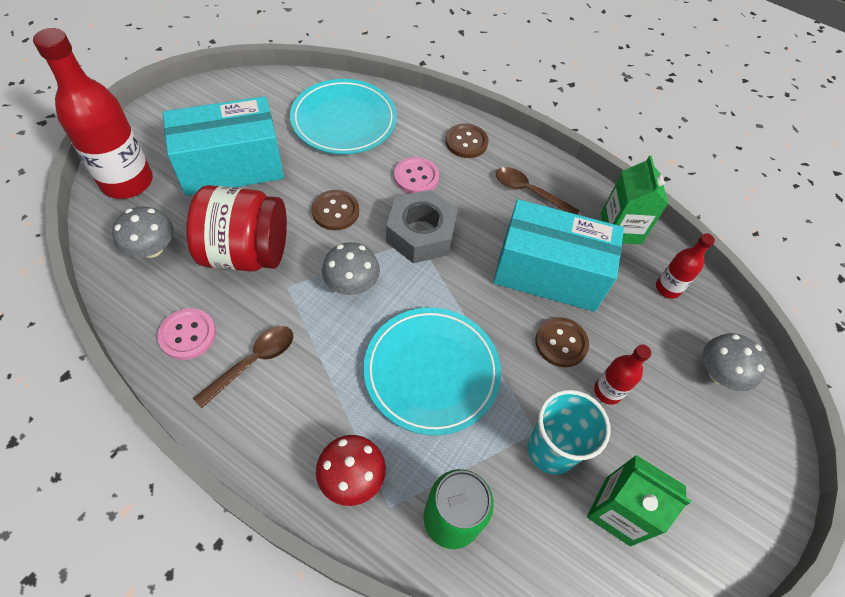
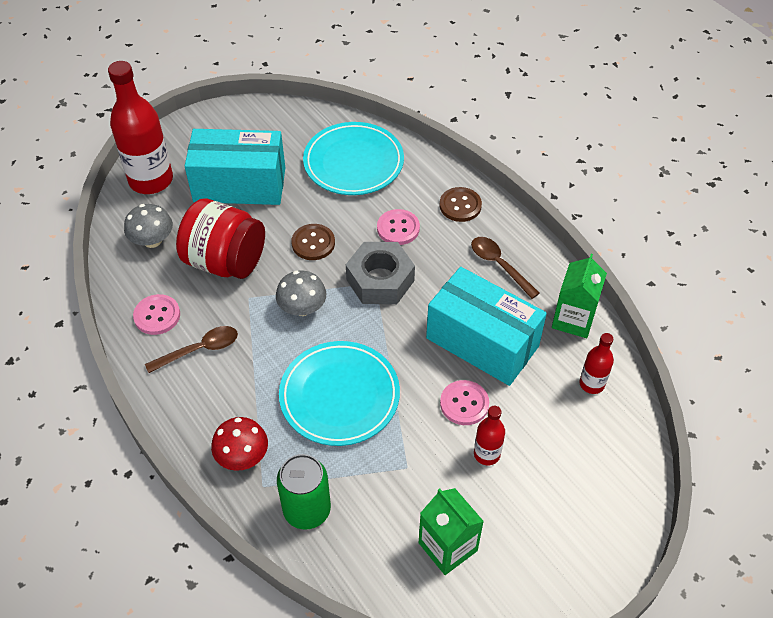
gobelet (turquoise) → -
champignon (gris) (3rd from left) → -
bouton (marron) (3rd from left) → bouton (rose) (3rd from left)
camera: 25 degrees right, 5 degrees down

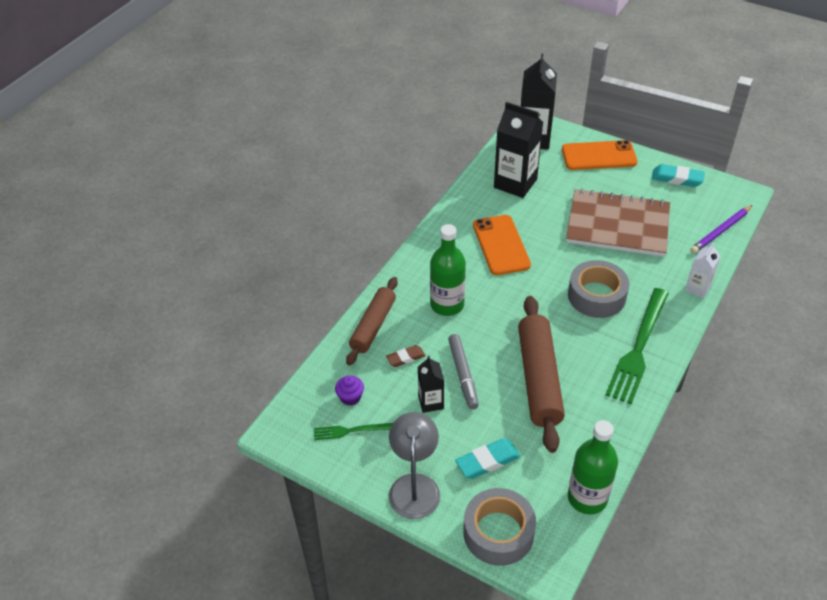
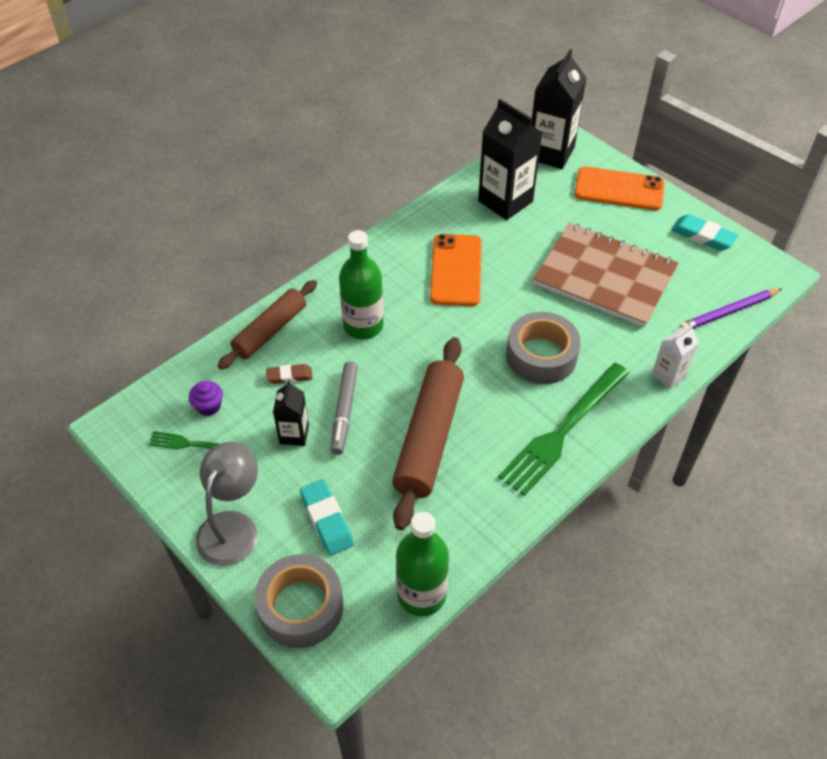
gomme (turquoise) (1st from left), 75 degrees clockwise
camera: 15 degrees right, 5 degrees up

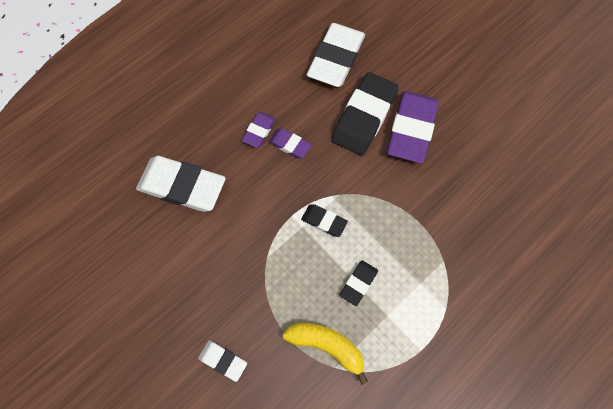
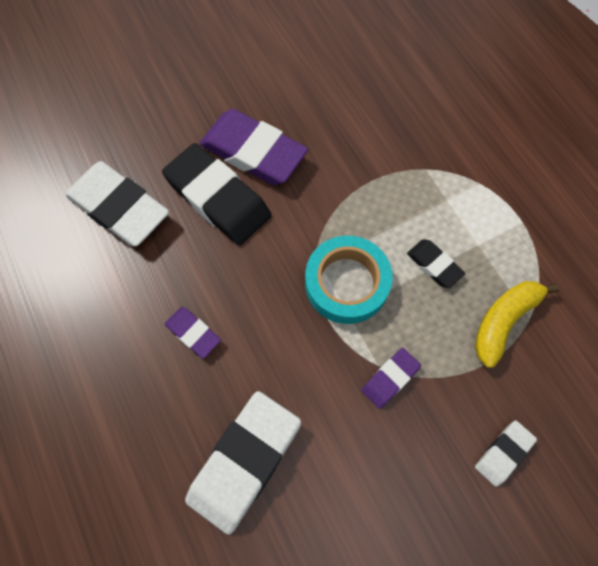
gomme (violet) (2nd from left in the first image) → gomme (violet) (3rd from left), move
gomme (noir) (1st from left) → ruban adhésif (turquoise)
camera: 75 degrees left, 0 degrees up

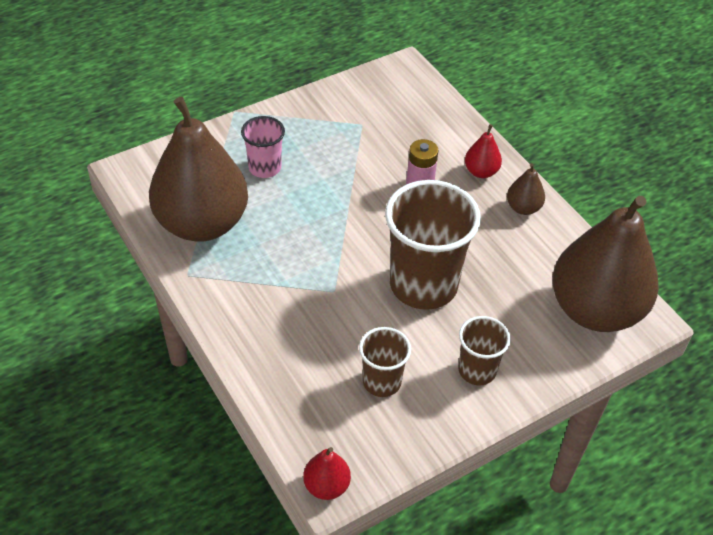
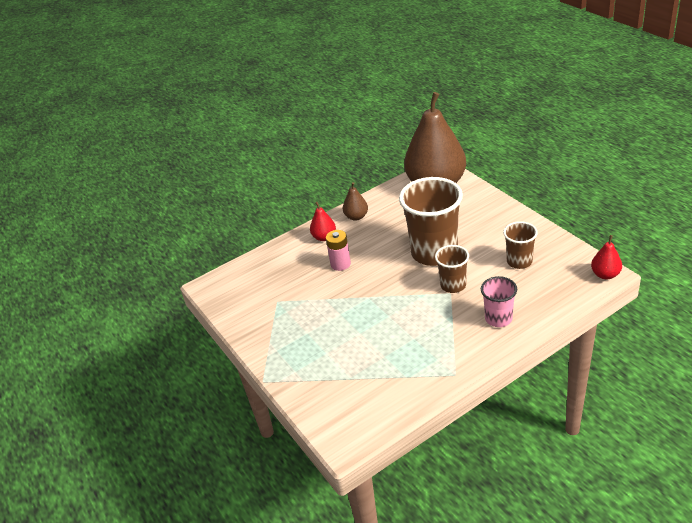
poire (marron) (1st from left) → -
gobelet (rose), move
gobelet (marron) (3rd from left in the first image) → gobelet (marron) (2nd from left), move
camera: 85 degrees left, 10 degrees down

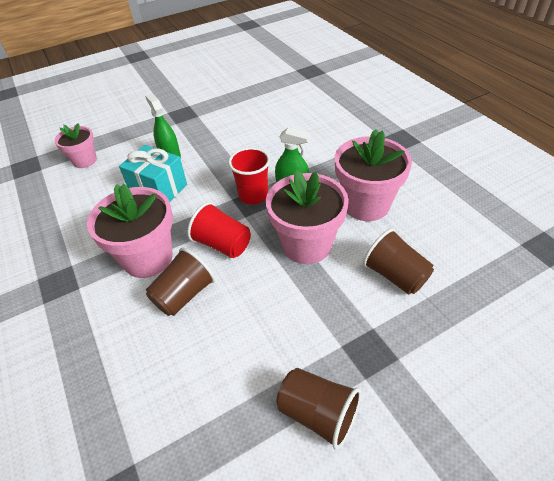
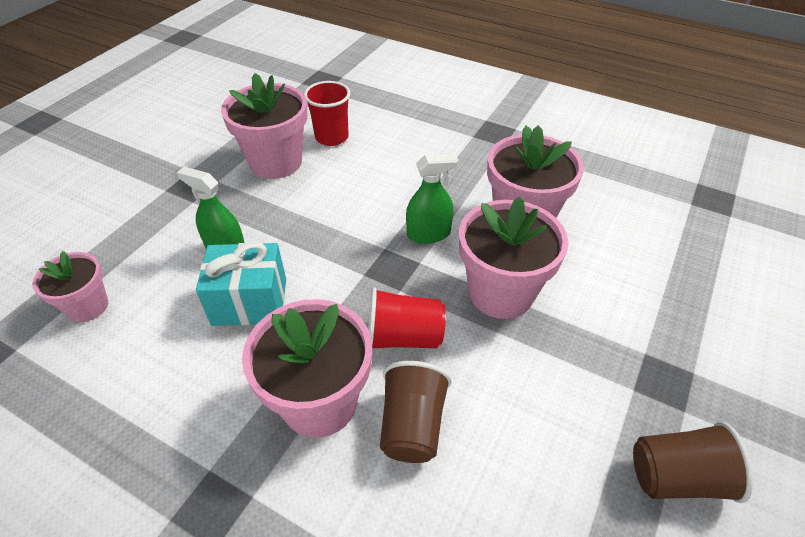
gobelet (marron) (3rd from left) → -
- → pot de fleurs (rose) (2nd from left)
gobelet (rouge) (2nd from left in the first image) → gobelet (rouge) (1st from left), move
camera: 35 degrees left, 0 degrees up

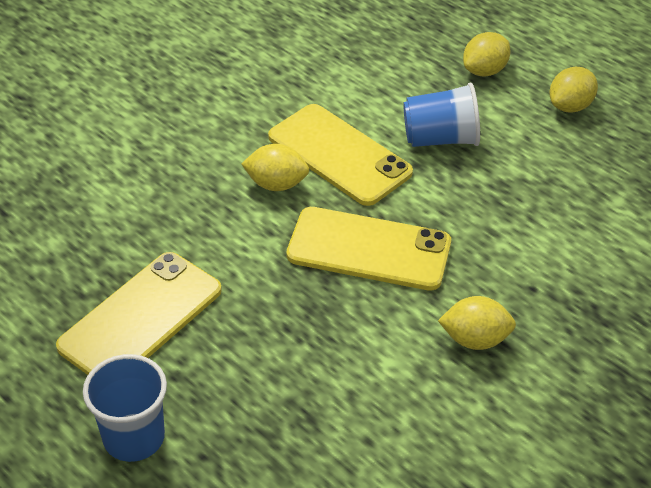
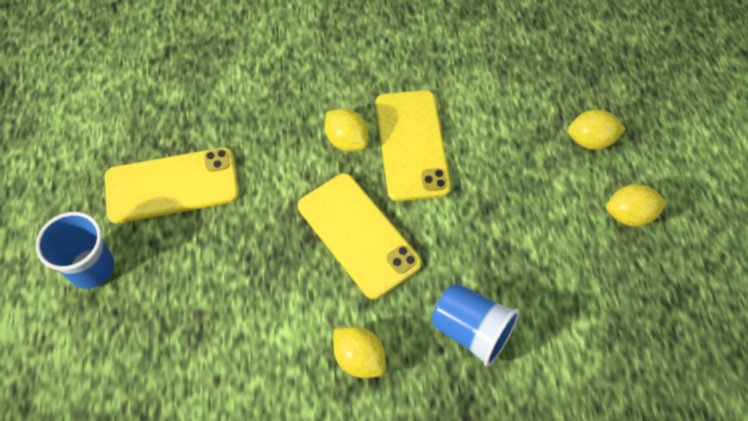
gobelet (bleu) (2nd from left), move
camera: 40 degrees right, 15 degrees up

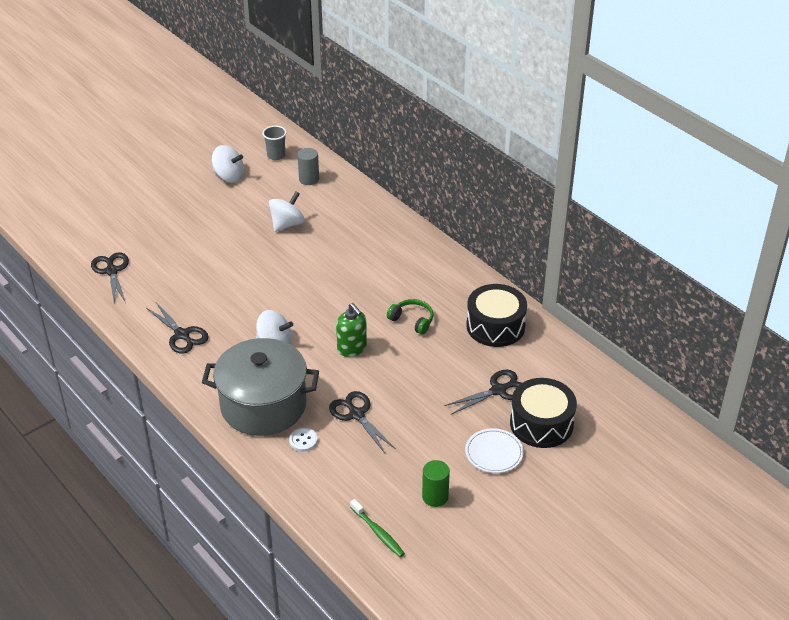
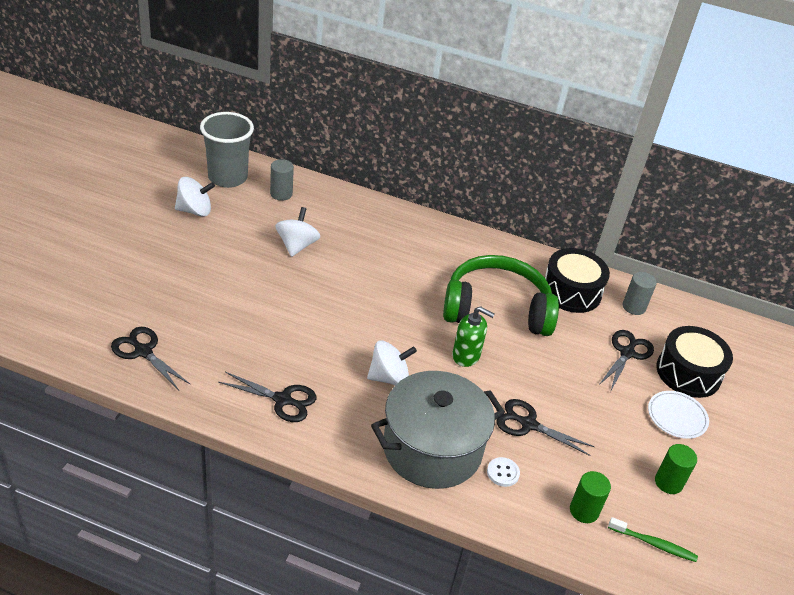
- → cylindre (vert) (1st from left)
- → cylindre (gris) (2nd from left)
gobelet (gris), x1.94
casque audio (vert), x2.36
camera: 35 degrees left, 0 degrees up

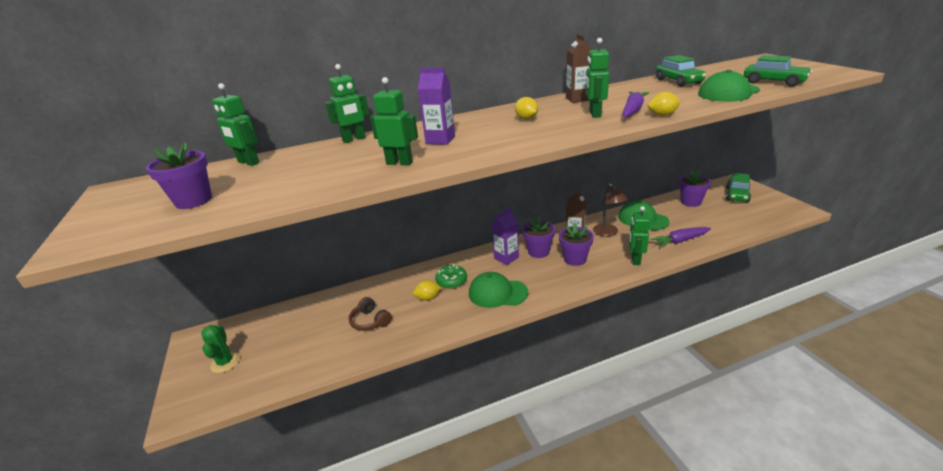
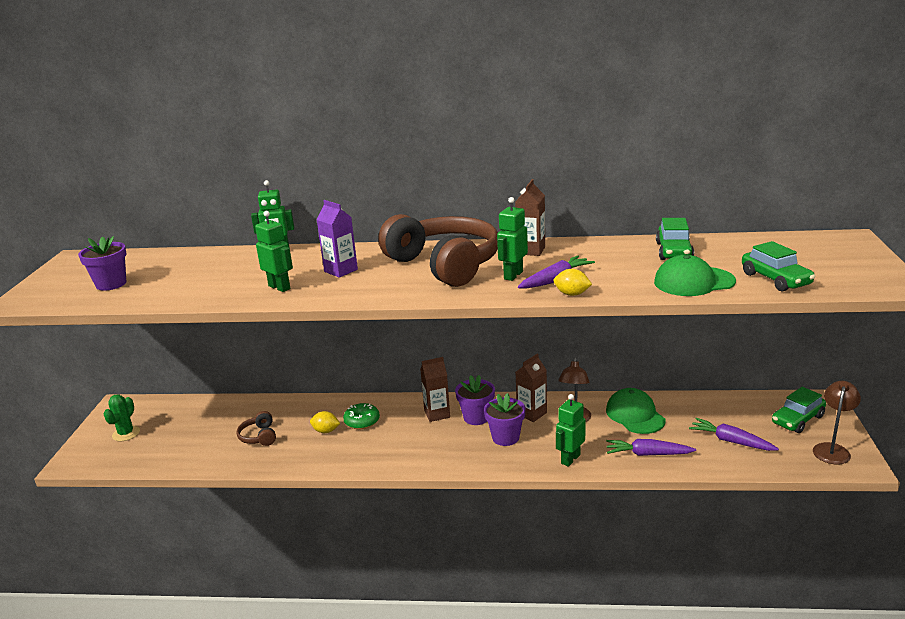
robot (vert) (1st from left) → -
casquette (vert) (1st from left) → -
pot de fleurs (violet) (4th from left) → -
- → carotte (violet) (3rd from left)
- → lampe (marron) (2nd from left)
citron (jaune) (2nd from left) → casque audio (marron) (2nd from left)
brique de lait (violet) (2nd from left) → brique de lait (marron) (1st from left)
camera: 25 degrees right, 5 degrees down

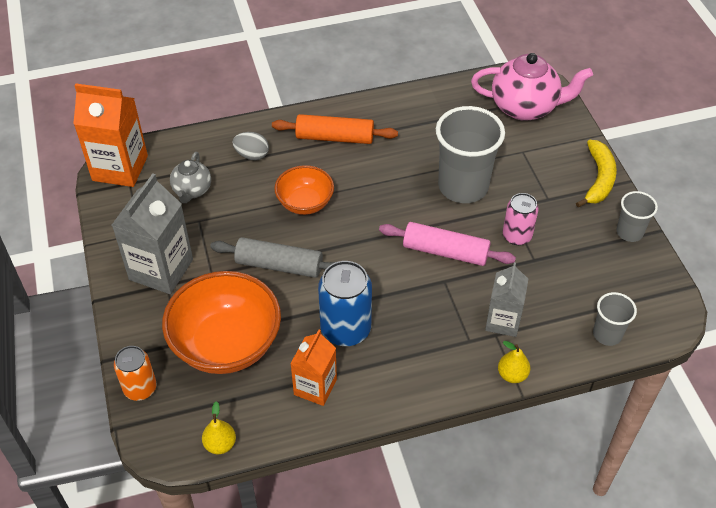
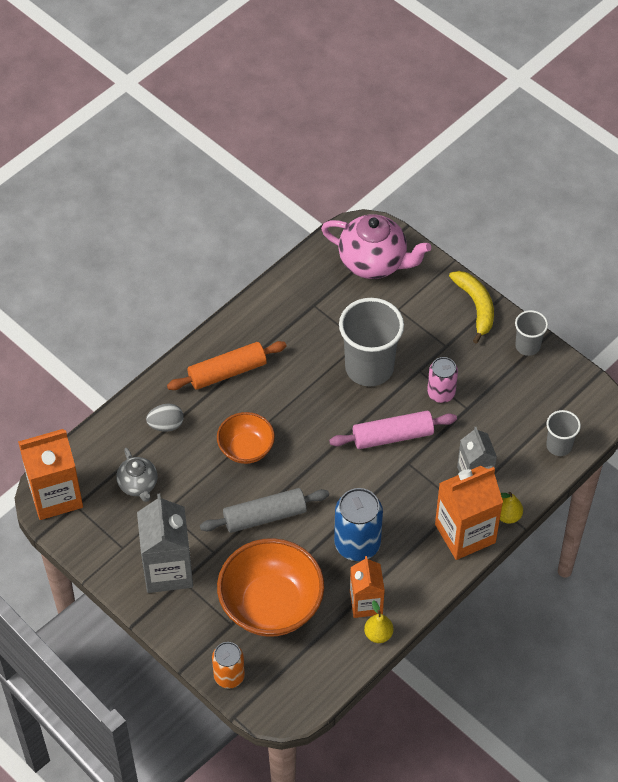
- → brique de lait (orange) (3rd from left)
poire (jaune) (1st from left), move
théière (rose), 45 degrees clockwise
camera: 30 degrees left, 5 degrees up

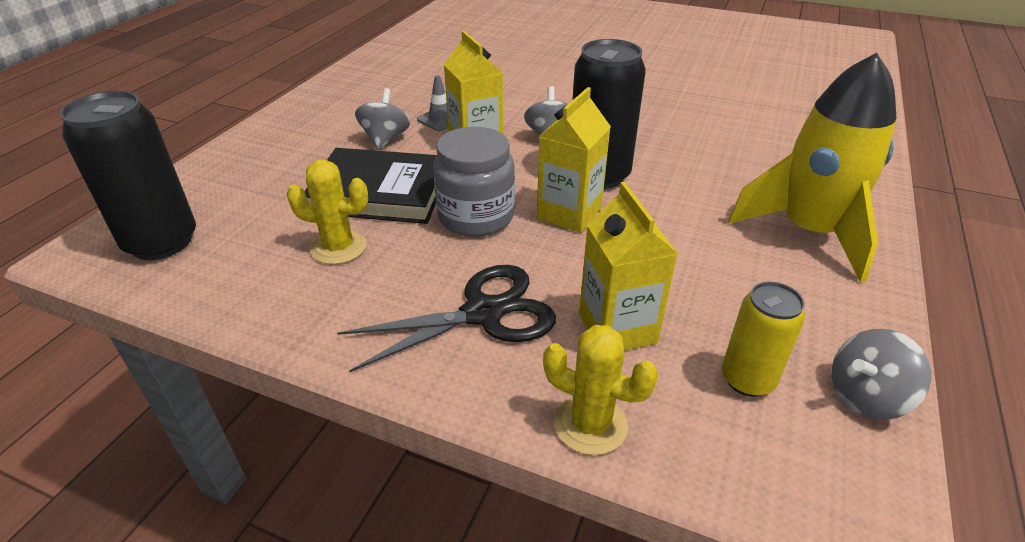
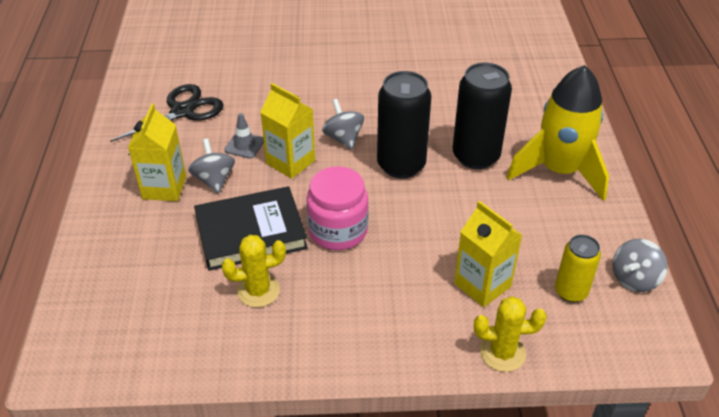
canette (noir) (1st from left in the first image) → canette (noir) (2nd from left), move
ciseaux (noir), move
brique de lait (jaune) (2nd from left in the first image) → brique de lait (jaune) (1st from left), move
bocal (gris) → bocal (rose)
camera: 25 degrees left, 5 degrees up

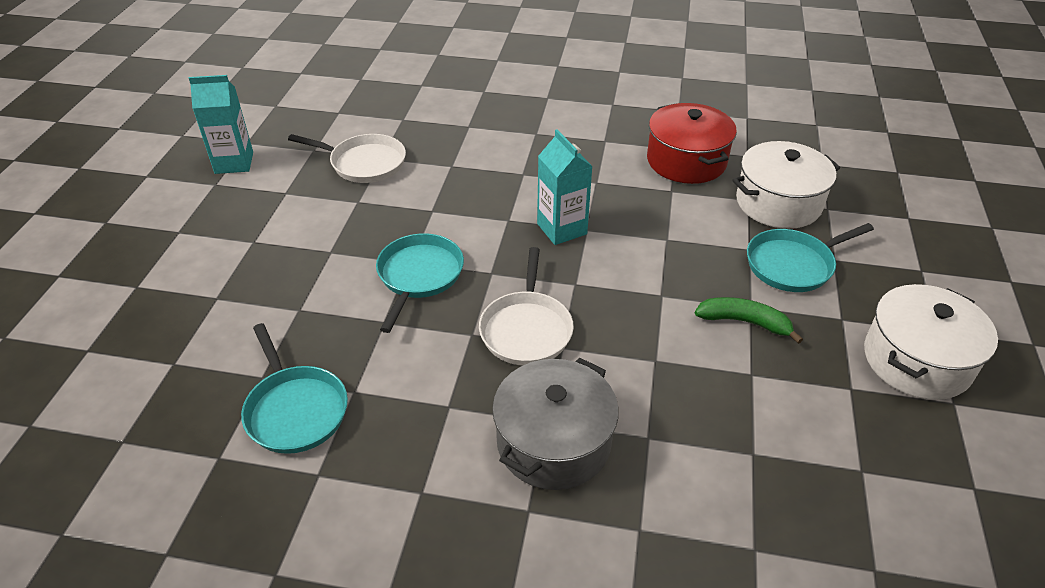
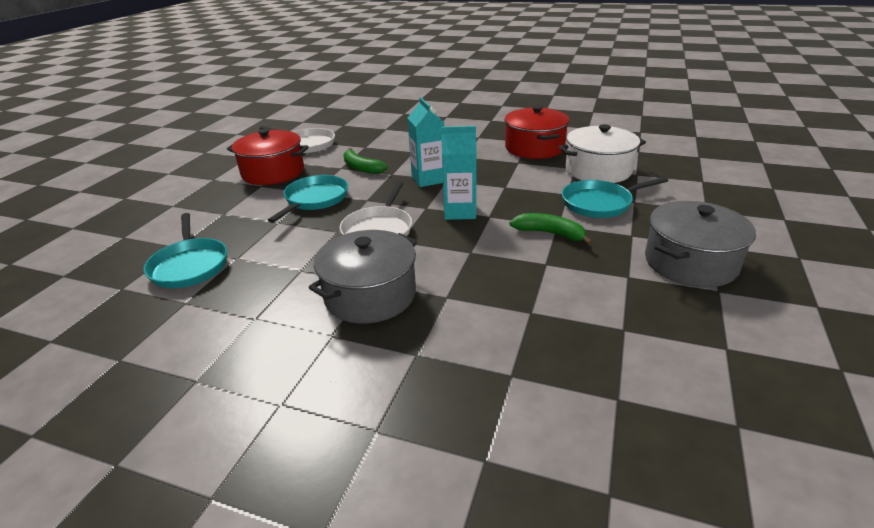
- → marmite (rouge) (1st from left)
- → banane (vert) (1st from left)
brique de lait (turquoise) (1st from left in the first image) → brique de lait (turquoise) (2nd from left), move
marmite (blanc) (2nd from left) → marmite (gris) (2nd from left)
camera: 10 degrees right, 10 degrees down

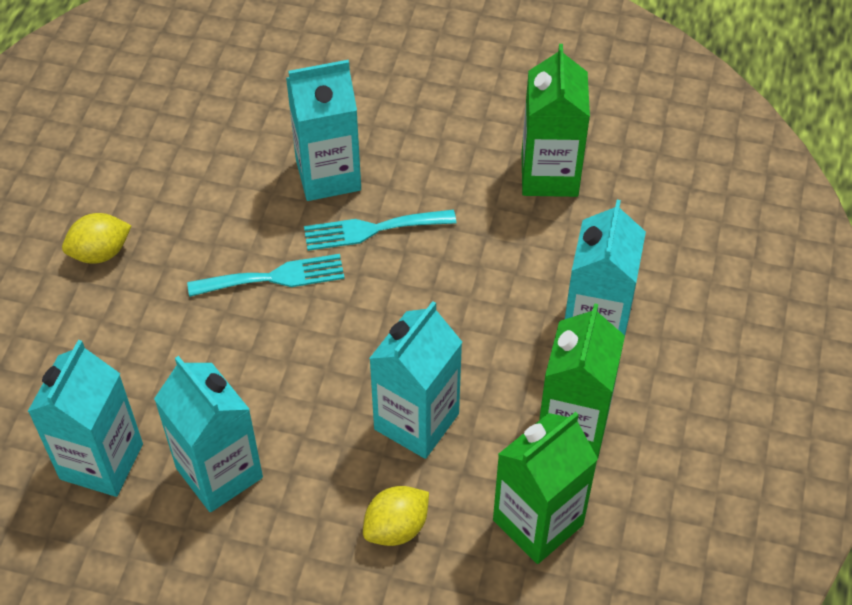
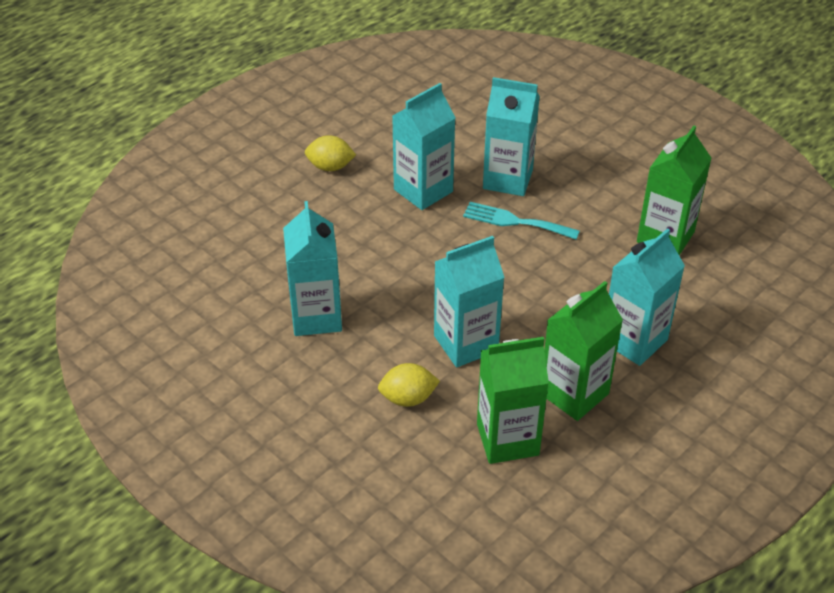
fourchette (turquoise) (1st from left) → -
brique de lait (turquoise) (1st from left in the first image) → brique de lait (turquoise) (2nd from left), move
camera: 30 degrees right, 10 degrees down

